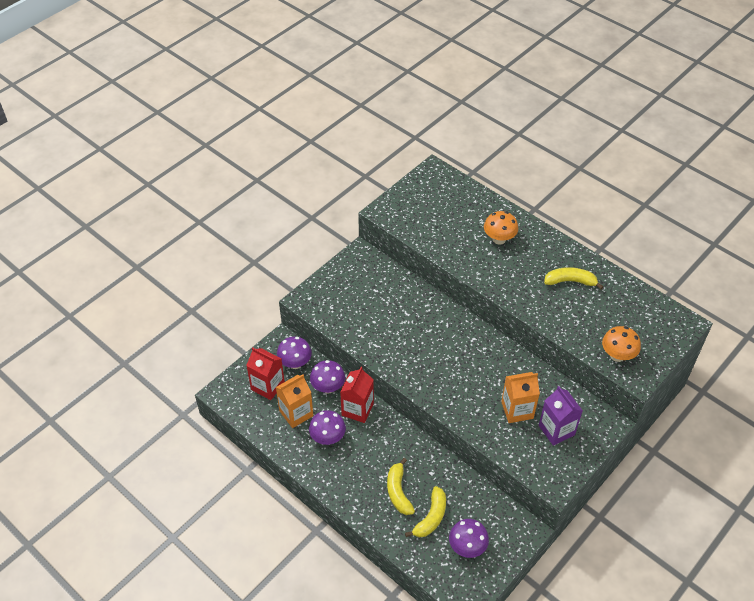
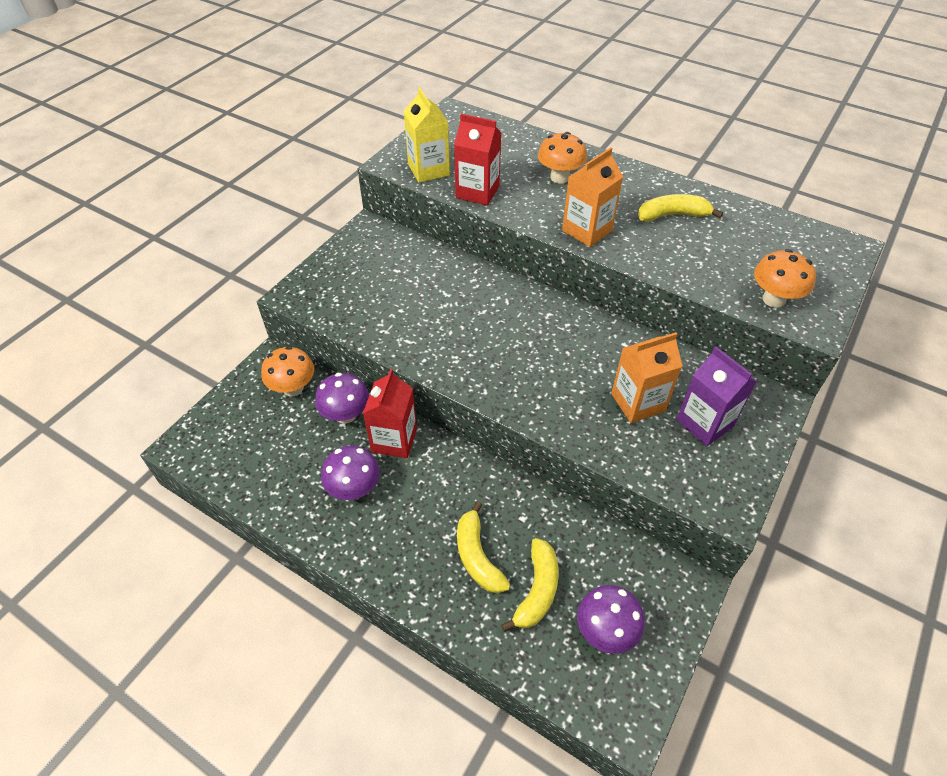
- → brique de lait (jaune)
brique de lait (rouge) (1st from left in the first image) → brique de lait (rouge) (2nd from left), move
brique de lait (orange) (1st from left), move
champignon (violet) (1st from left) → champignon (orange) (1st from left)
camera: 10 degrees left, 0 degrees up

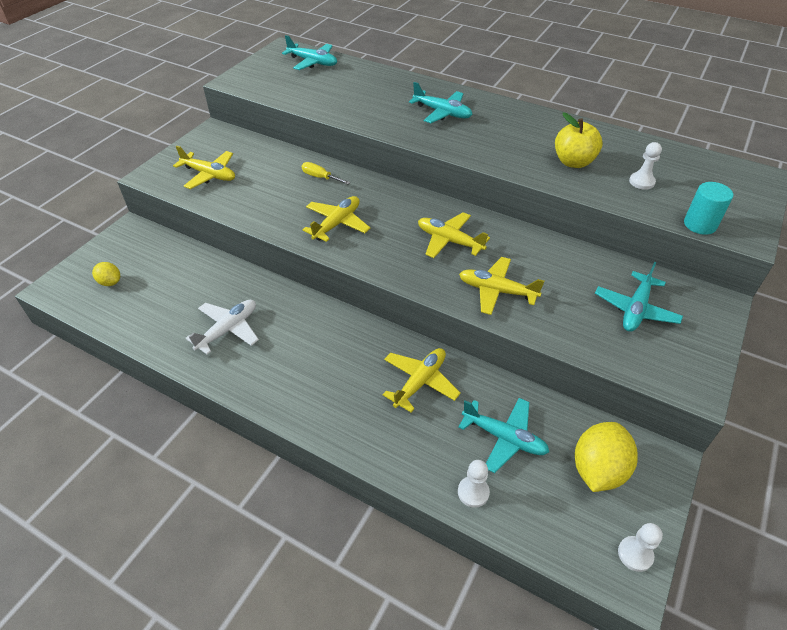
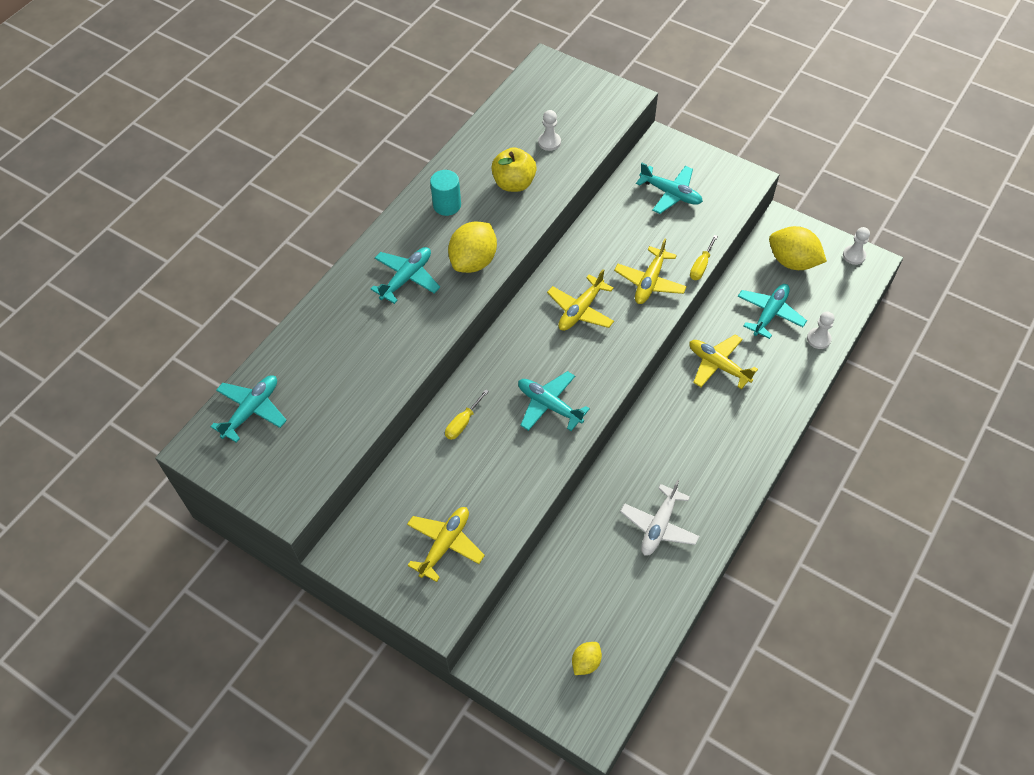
- → citron (jaune) (1st from left)
- → tournevis (jaune) (2nd from left)
cylindre (turquoise), move
avion (jaune) (2nd from left) → avion (turquoise) (3rd from left)
avion (blanc), 105 degrees counterclockwise
camera: 85 degrees left, 10 degrees up

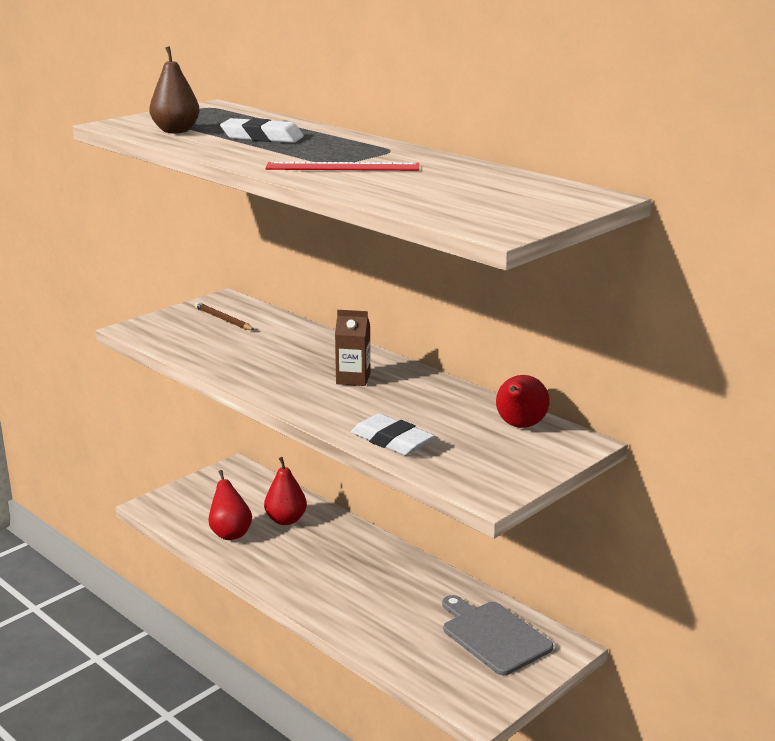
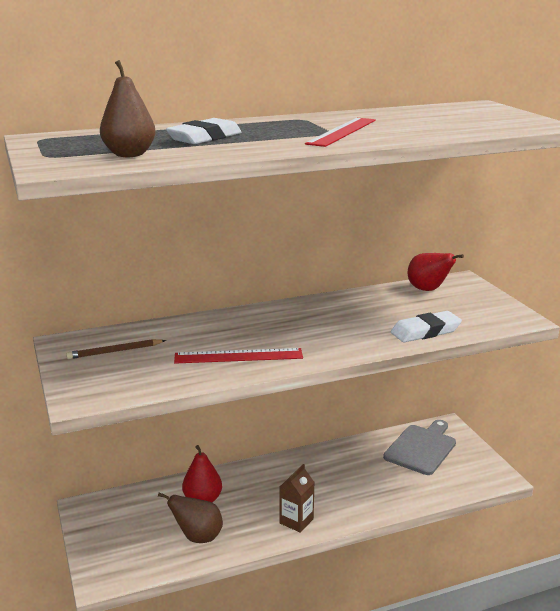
- → règle (rouge) (1st from left)
brique de lait (marron), move
poire (rouge) (1st from left) → poire (marron) (2nd from left)
planche à découper (gris), 135 degrees clockwise
camera: 65 degrees left, 0 degrees up

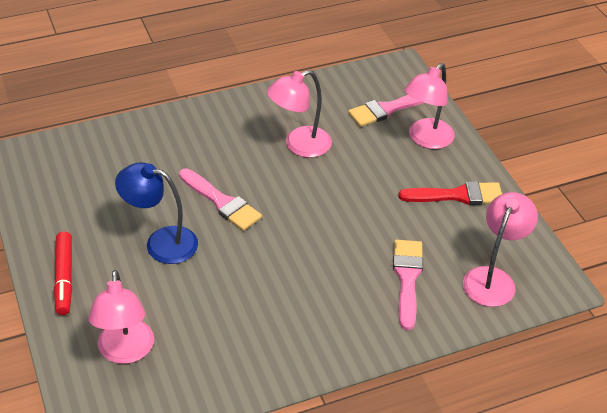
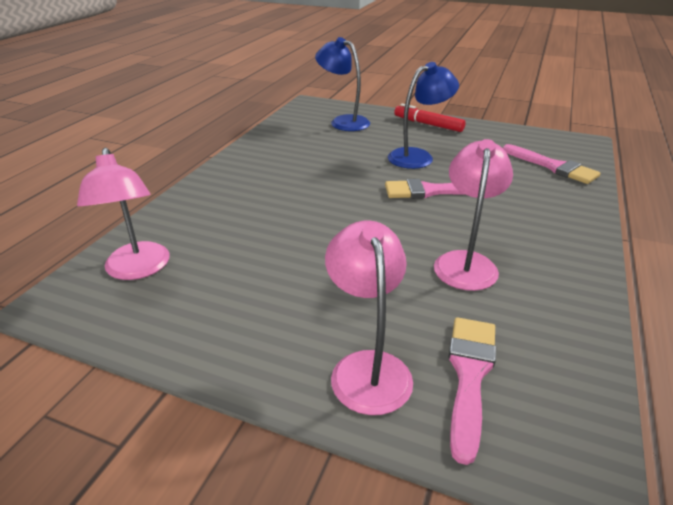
pinceau (rouge) → -
pinceau (rose) (3rd from left), move
lampe (rose) (1st from left) → lampe (bleu) (1st from left)
camera: 135 degrees right, 10 degrees down

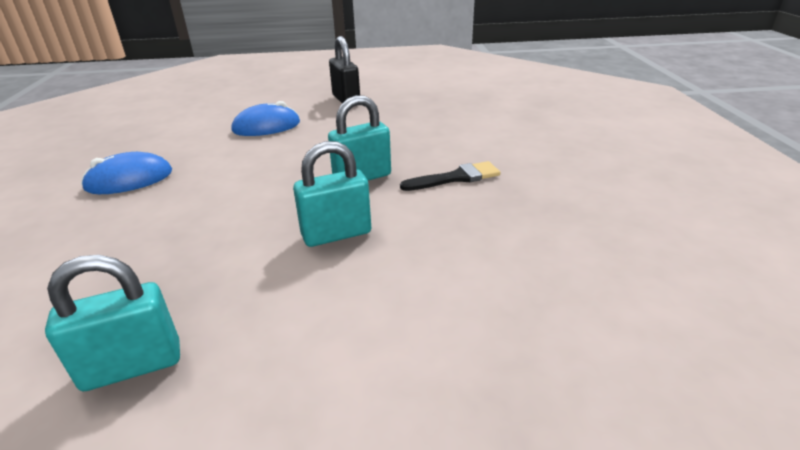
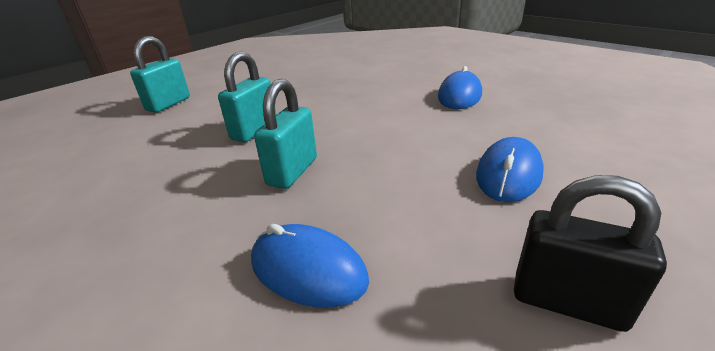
pinceau (noir) → -
- → souris (bleu) (1st from left)
cadenas (turquoise) (1st from left), move
camera: 140 degrees right, 0 degrees up

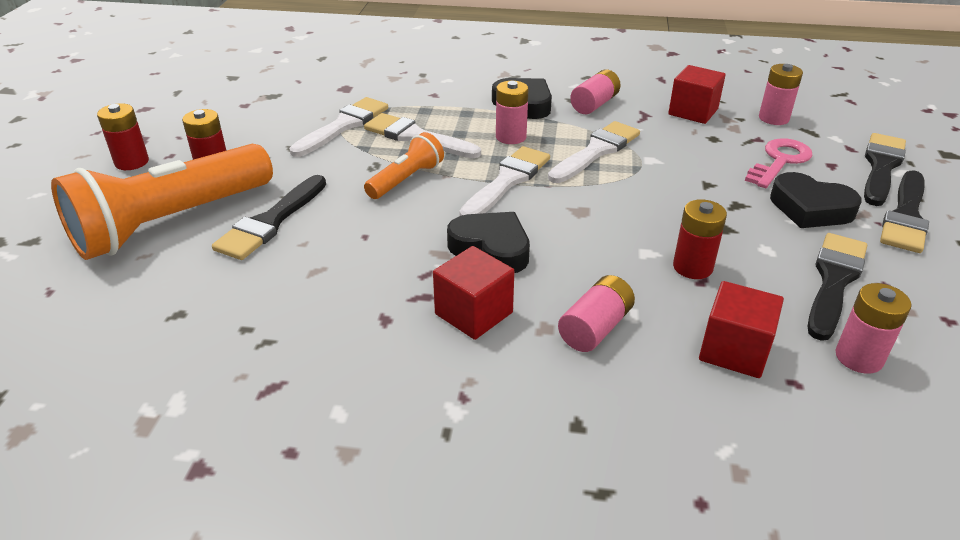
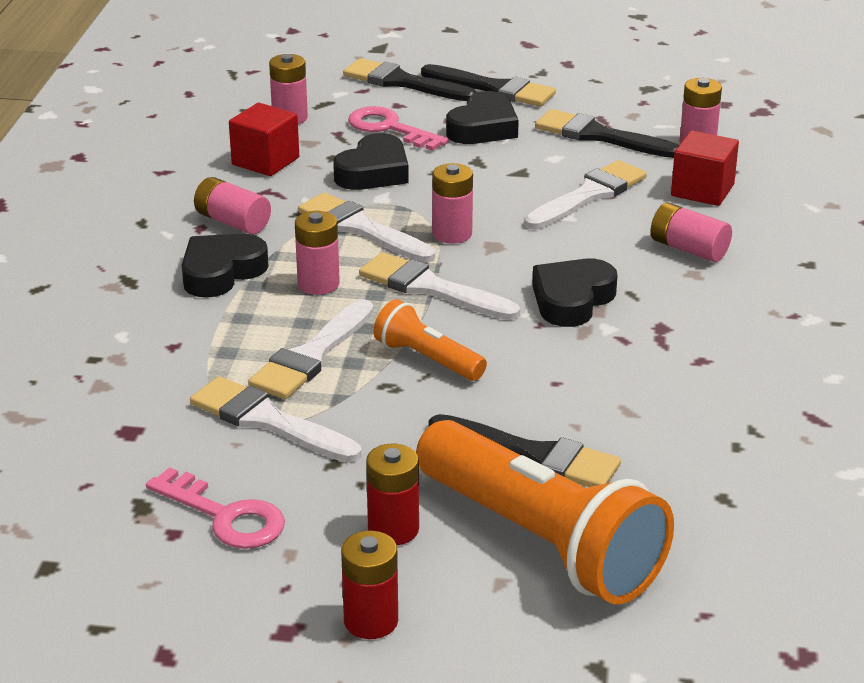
cube (rouge) (1st from left) → -
- → clé (rose) (1st from left)
- → cœur (noir) (2nd from left)
- → pile (rose) (4th from left)
pile (rouge) (3rd from left) → pinceau (blanc) (5th from left)
camera: 90 degrees left, 5 degrees down

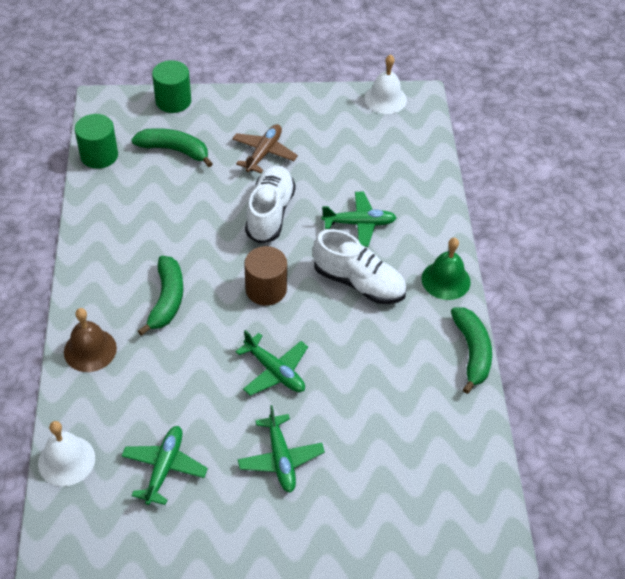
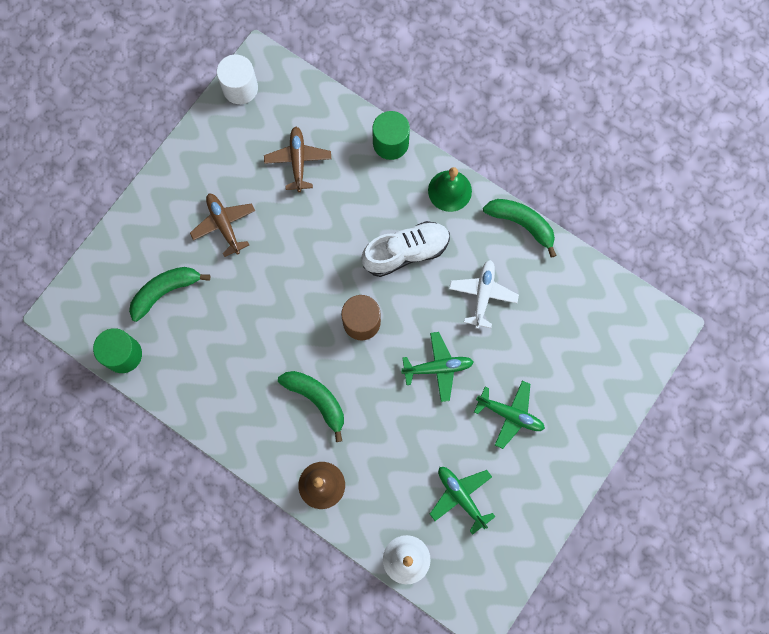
chaussure (blanc) (1st from left) → -
avion (vert) (4th from left) → -
- → avion (marron) (2nd from left)
- → avion (blanc)
cylindre (vert) (2nd from left), move
cloche (blanc) (2nd from left) → cylindre (blanc)
camera: 50 degrees left, 25 degrees up

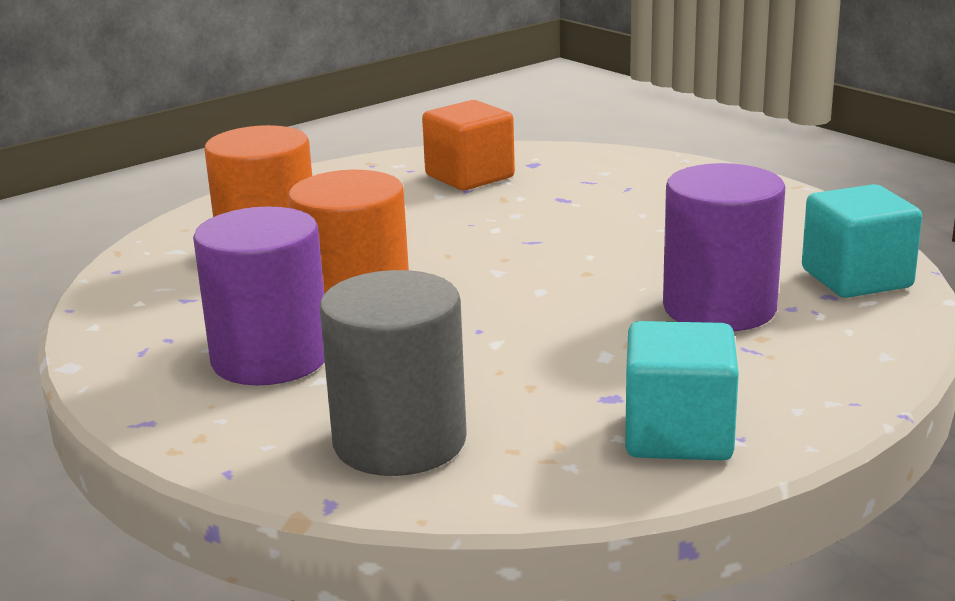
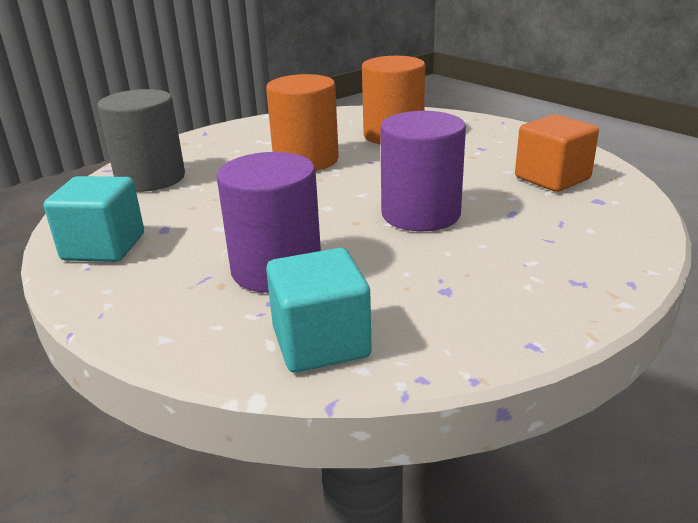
cylindre (violet) (1st from left in the first image) → cylindre (violet) (2nd from left), move
camera: 90 degrees right, 5 degrees up

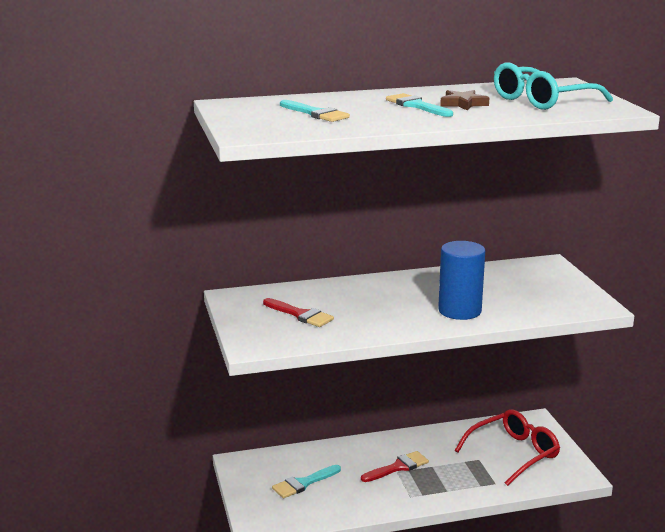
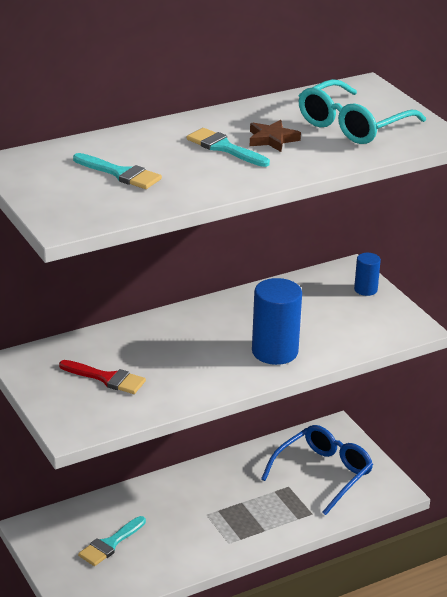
pinceau (rouge) (2nd from left) → -
- → cylindre (bleu) (2nd from left)
lunettes (rouge) → lunettes (bleu)
camera: 15 degrees left, 10 degrees up

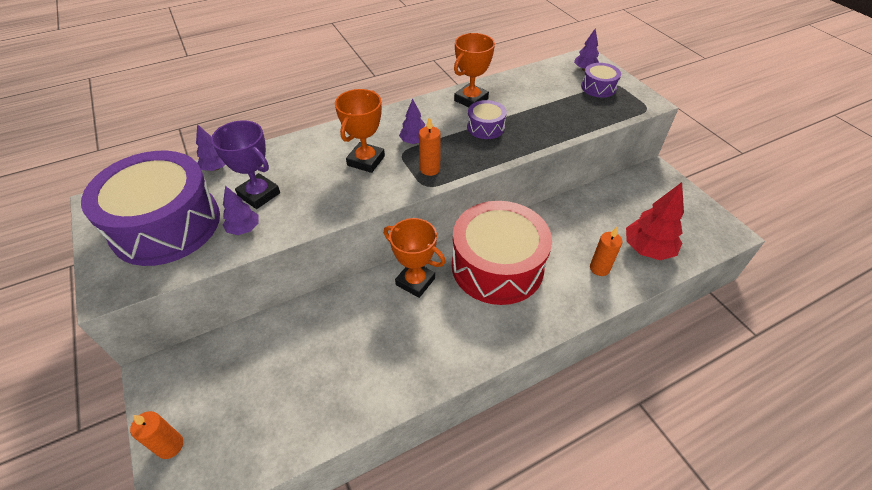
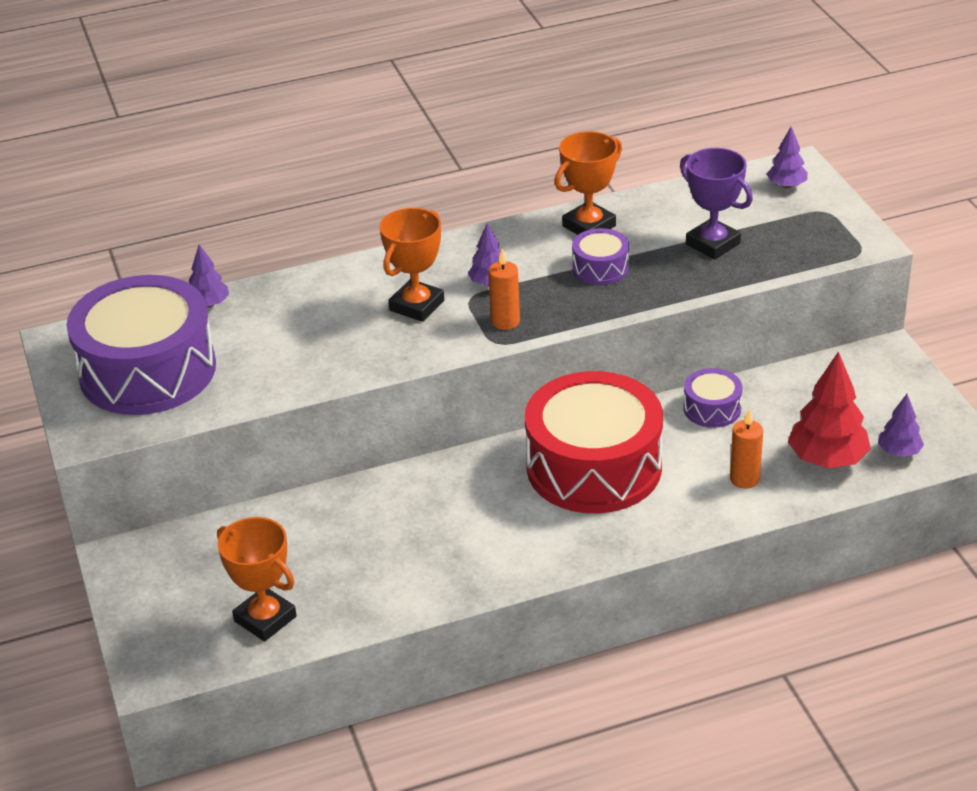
bougie (orange) (1st from left) → -
trophée (violet), move
arbre (violet) (2nd from left in the first image) → arbre (violet) (4th from left), move
trophée (orange) (2nd from left in the first image) → trophée (orange) (1st from left), move
tambour (violet) (3rd from left), move
camera: 10 degrees right, 10 degrees down

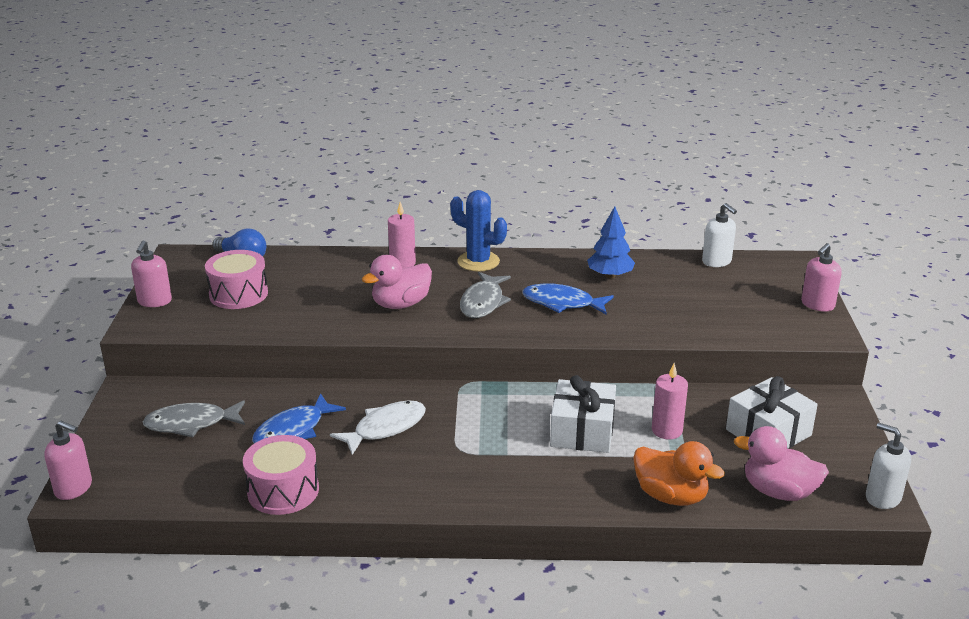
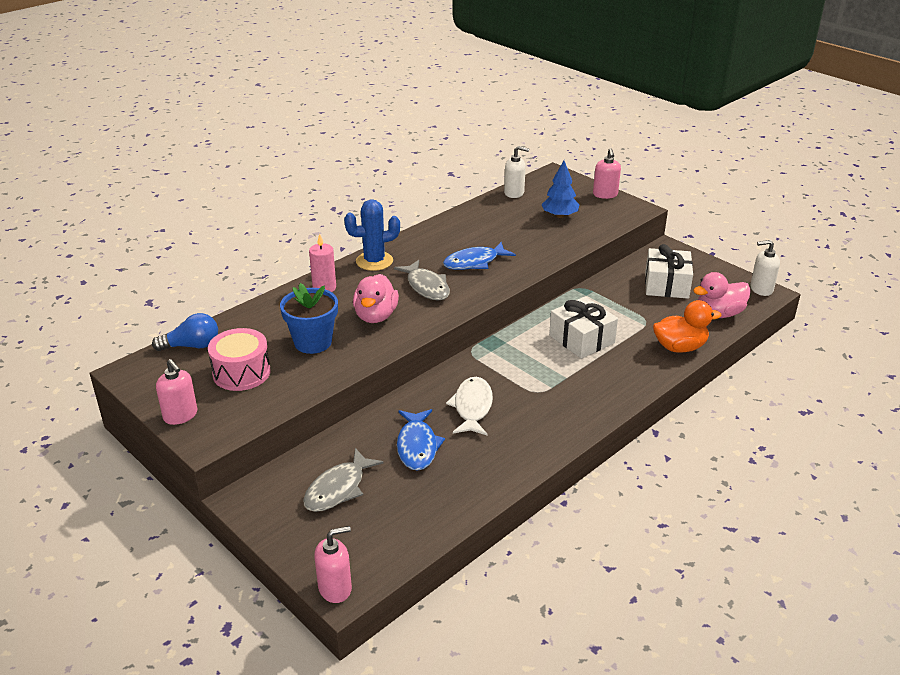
tambour (rose) (2nd from left) → -
bougie (rose) (2nd from left) → -
- → pot de fleurs (bleu)
arbre (bleu), move
camera: 45 degrees left, 5 degrees up

